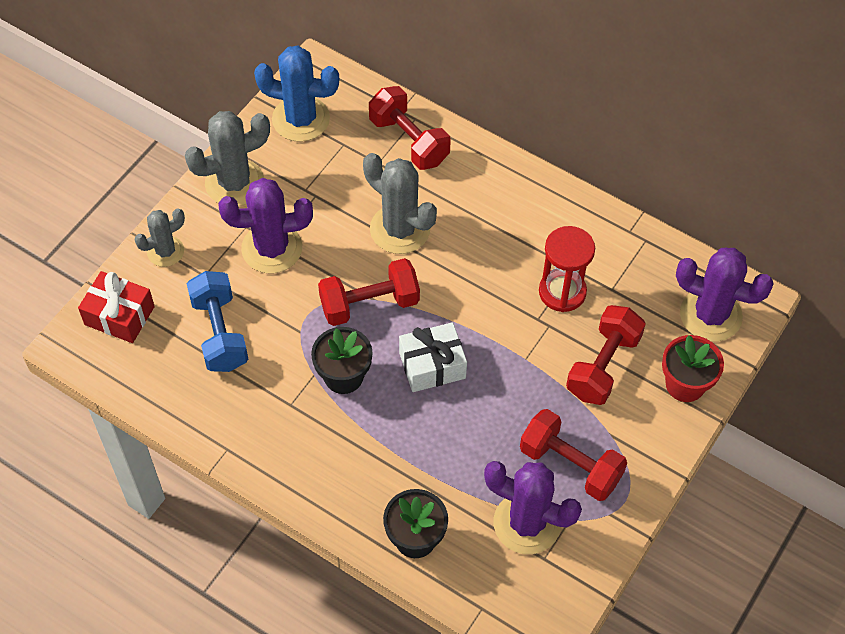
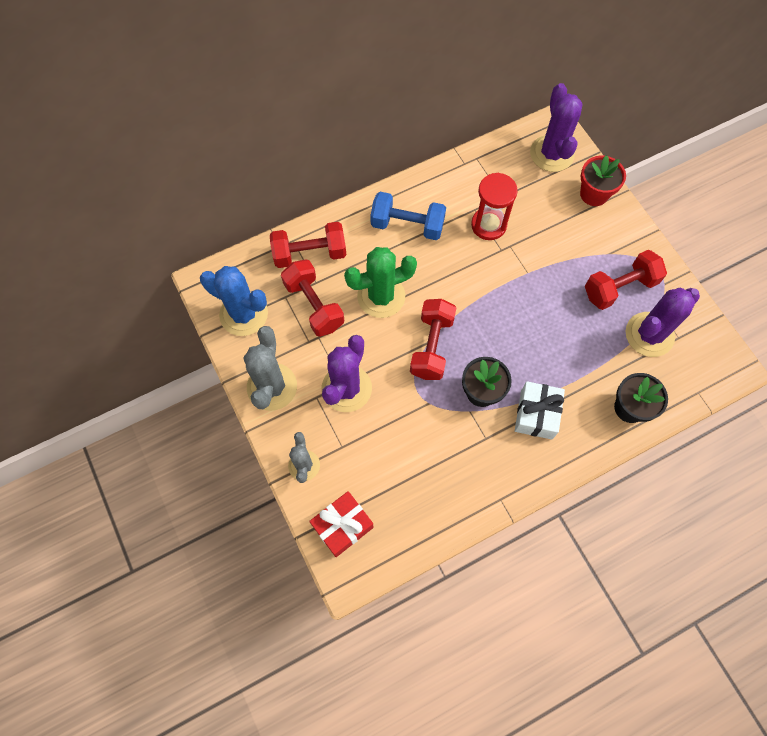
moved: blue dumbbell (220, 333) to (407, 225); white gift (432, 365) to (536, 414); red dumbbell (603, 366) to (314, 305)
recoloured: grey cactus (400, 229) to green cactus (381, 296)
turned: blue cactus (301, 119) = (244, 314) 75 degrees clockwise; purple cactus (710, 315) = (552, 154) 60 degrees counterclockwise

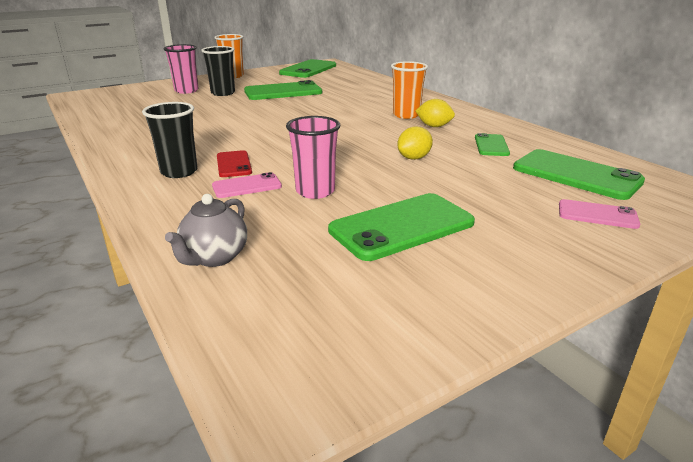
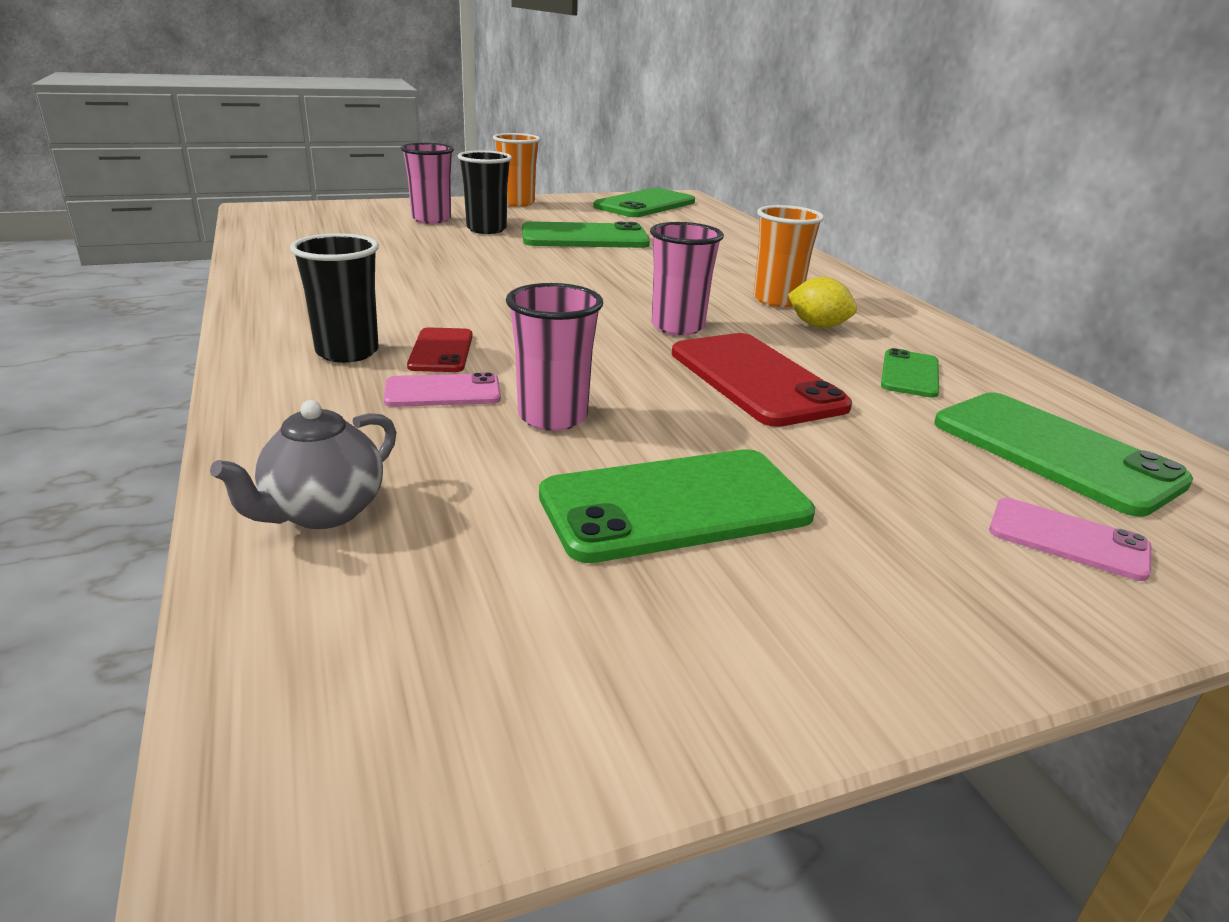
added: pink cup (678, 327)
replaced: yellow lemon (414, 158) to red phone (755, 379)

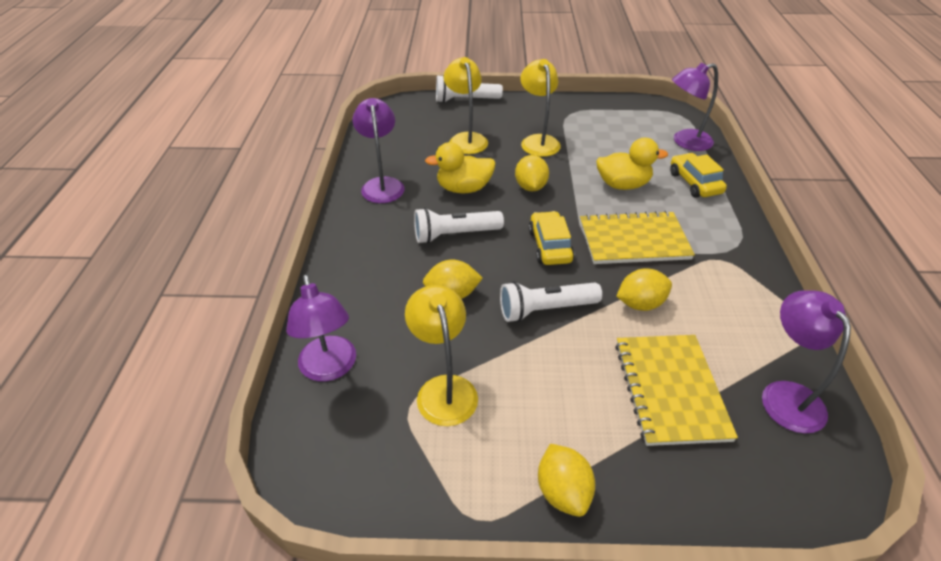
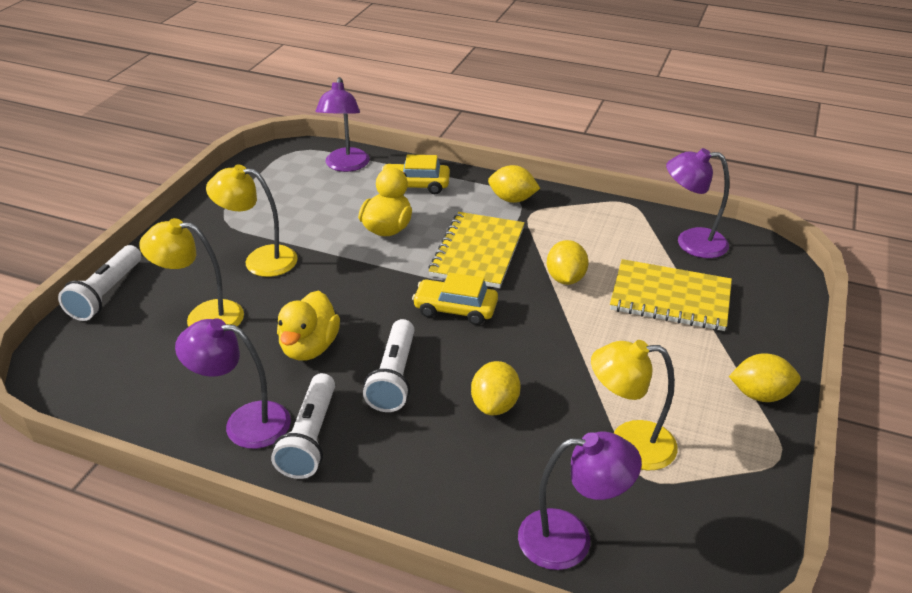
moved: white flashlight (545, 309) to (310, 438); yellow lemon (530, 187) to (512, 199)

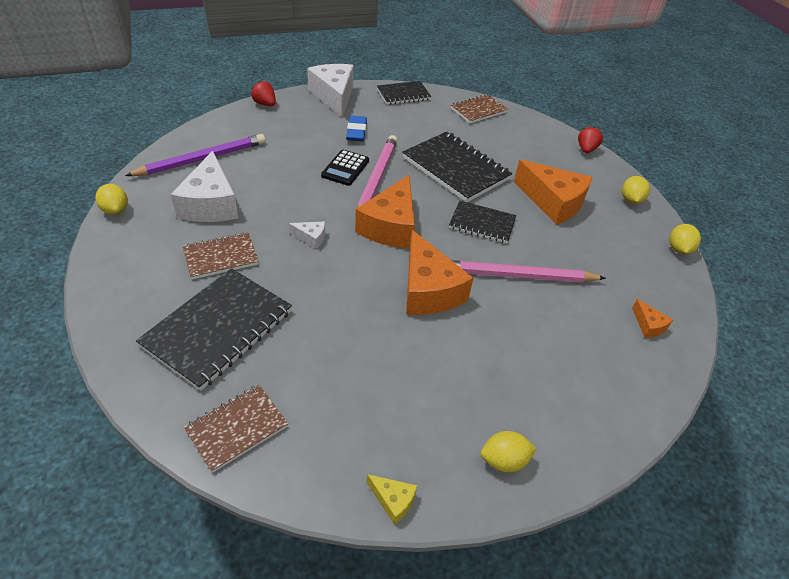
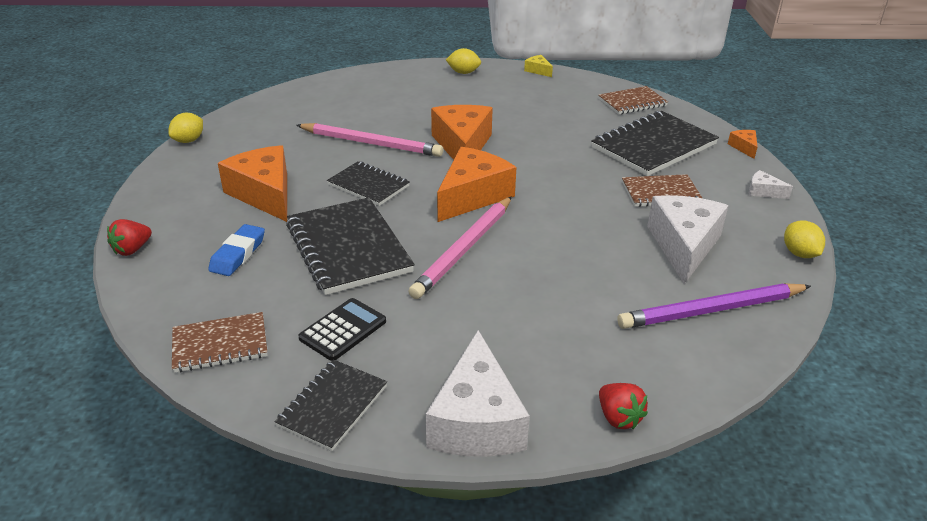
removed: yellow lemon (631, 200)
moved: white cheese (311, 238) to (763, 192); black calculator (345, 168) to (343, 330); blue eraser (356, 132) to (238, 254); orange cheese (648, 325) to (744, 147)
turned: black notebook (403, 94) = (332, 406) 60 degrees counterclockwise

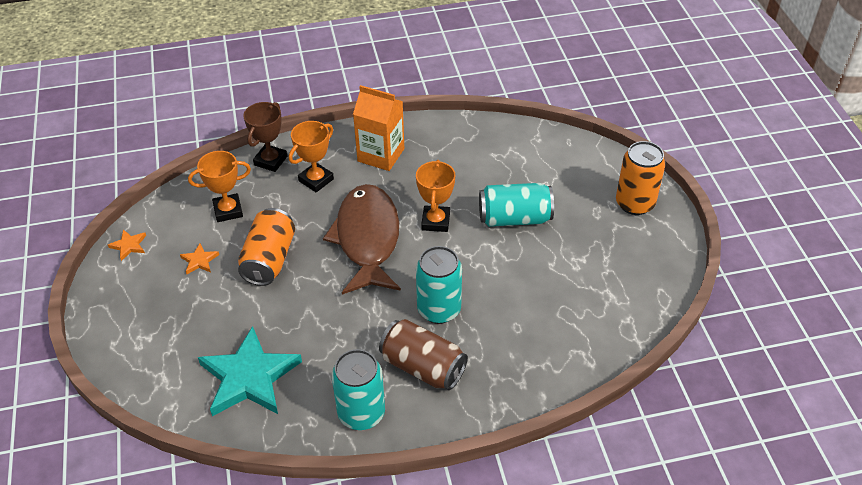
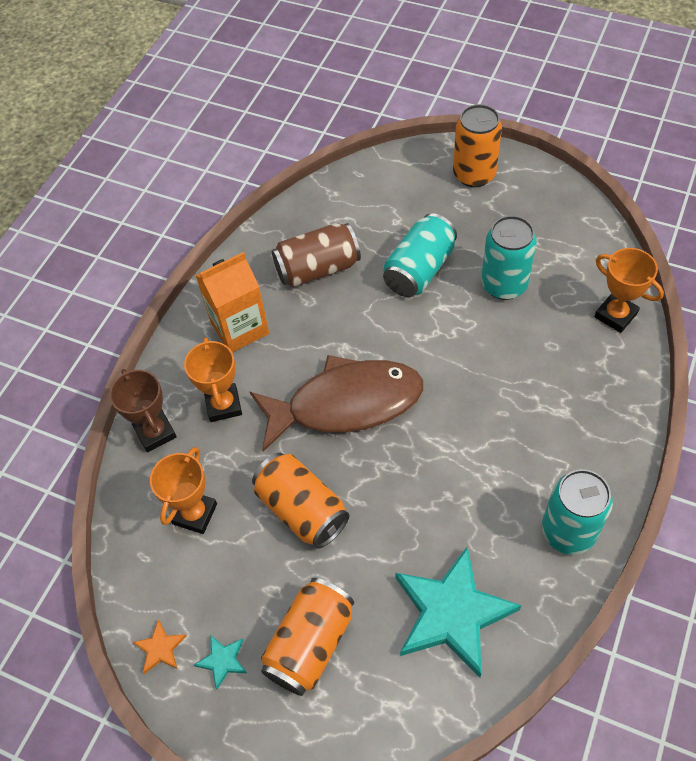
removed: orange star (199, 261)
added: turquoise star (222, 661); orange can (310, 644)
moved: brown can (423, 367) to (317, 269); orange trophy (435, 221) to (615, 315); turquoise can (439, 309) to (504, 285)
turned: brown fish (367, 238) = (346, 404) 135 degrees clockwise

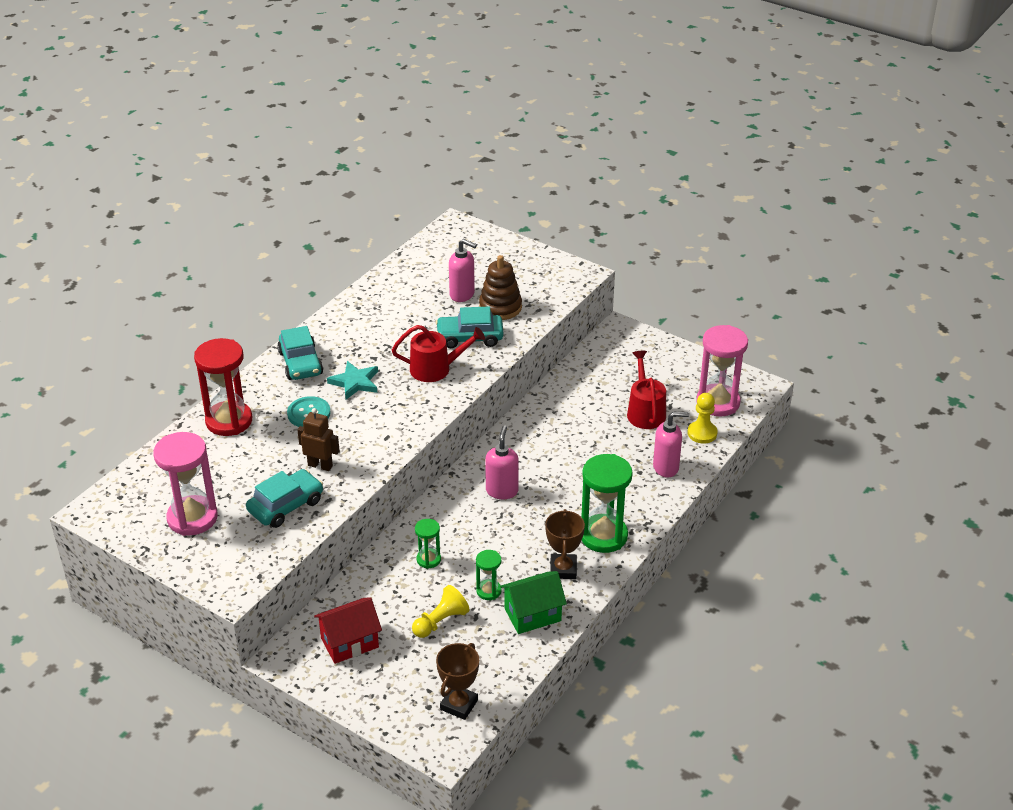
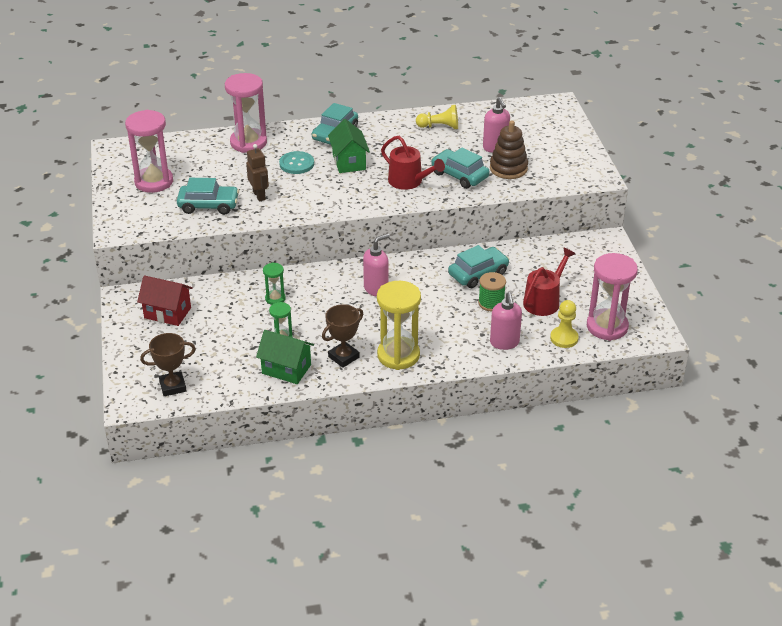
added: turquoise car (478, 273); green spool (491, 303)
moved: yellow pawn (440, 621) to (439, 127)
replaced: turquoise star (355, 382) to green house (349, 162)
recoloured: red hourglass (229, 421) to pink hourglass (248, 143); green hourglass (603, 536) to yellow hourglass (398, 355)
turned: pink soap dispenser (666, 467) = (504, 343) 45 degrees clockwise

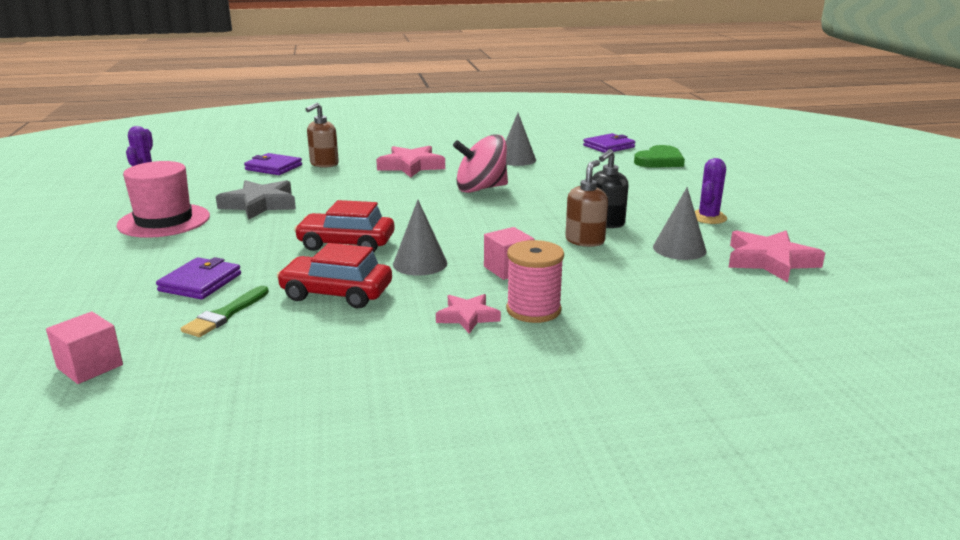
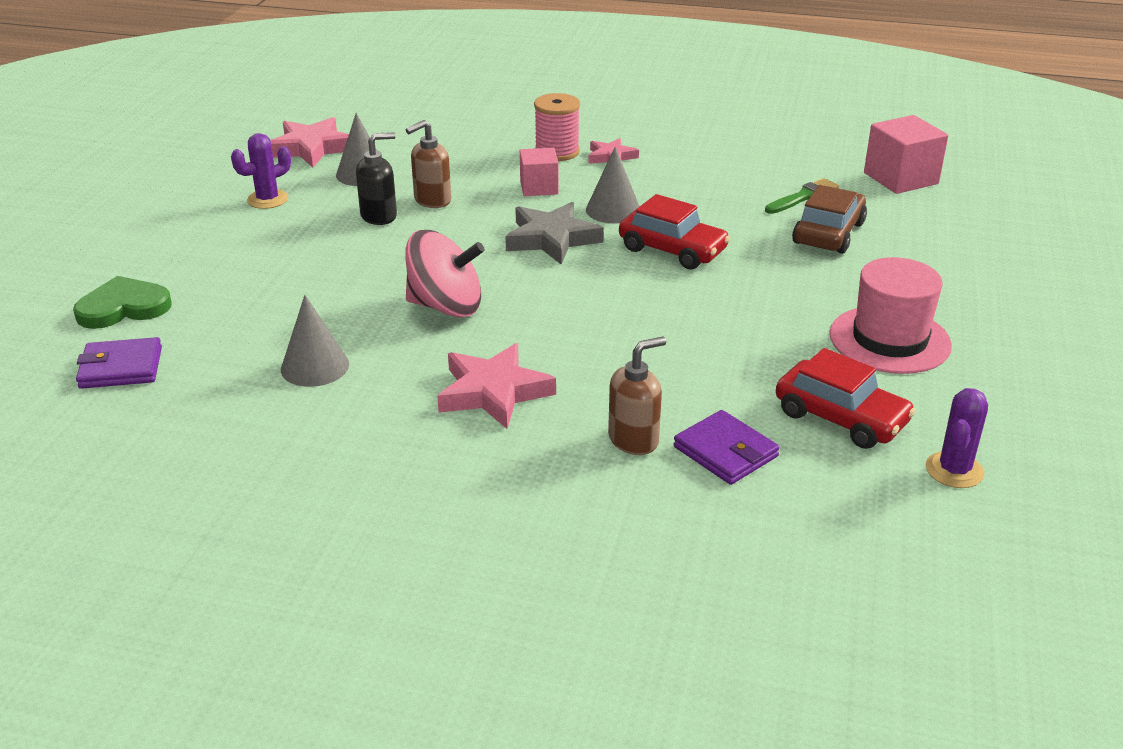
moved: grey star (260, 204) to (551, 239); red car (336, 293) to (840, 418)
replaced: purple wallet (200, 282) to brown car (828, 233)
resized: pink cube (90, 366) = (900, 178) x1.54

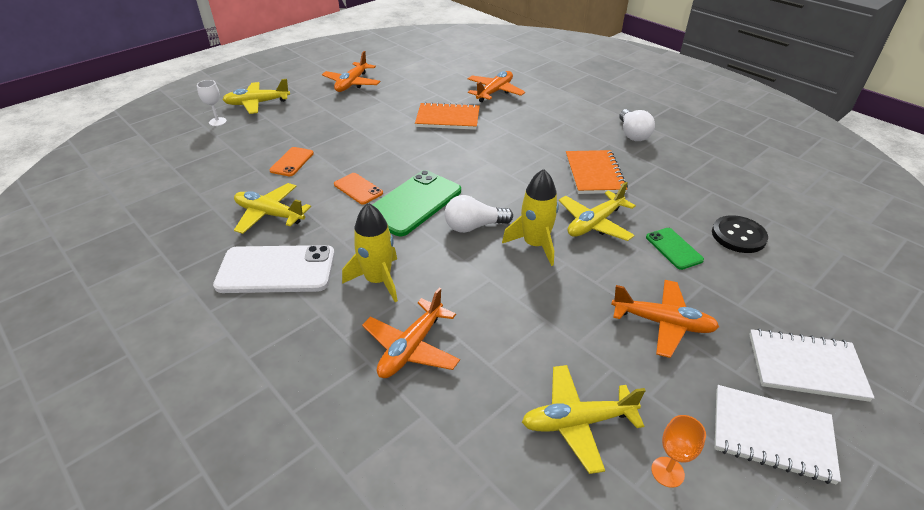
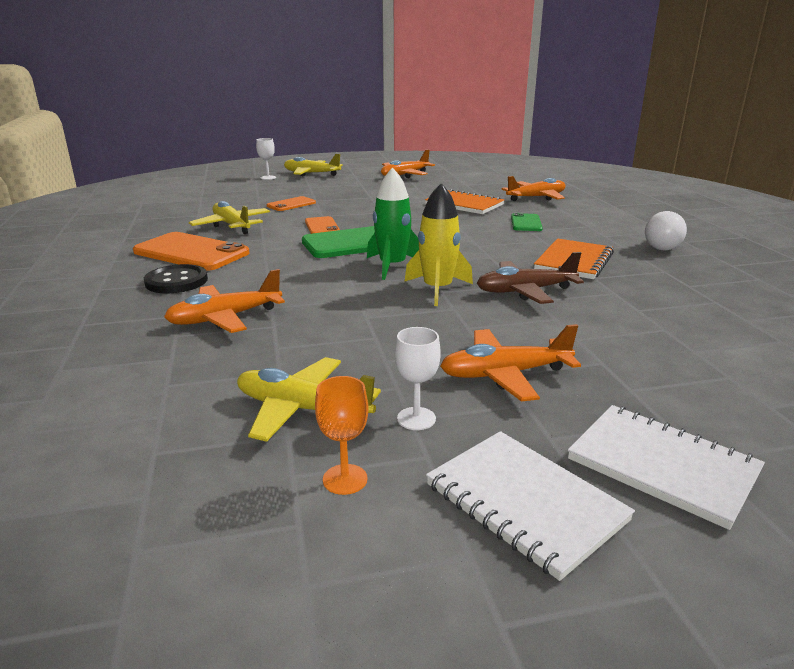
removed: yellow rocket (378, 280)
added: white goblet (416, 418)
moved: green phone (674, 248) to (526, 223); black button (738, 236) to (176, 281)
replaced: white light bulb (474, 226) to green rocket (392, 266)
recoloured: white phone (276, 270) to orange phone (191, 252); yellow plane (594, 223) to brown plane (525, 291)
turned: orange plane (662, 323) = (505, 374) 120 degrees clockwise

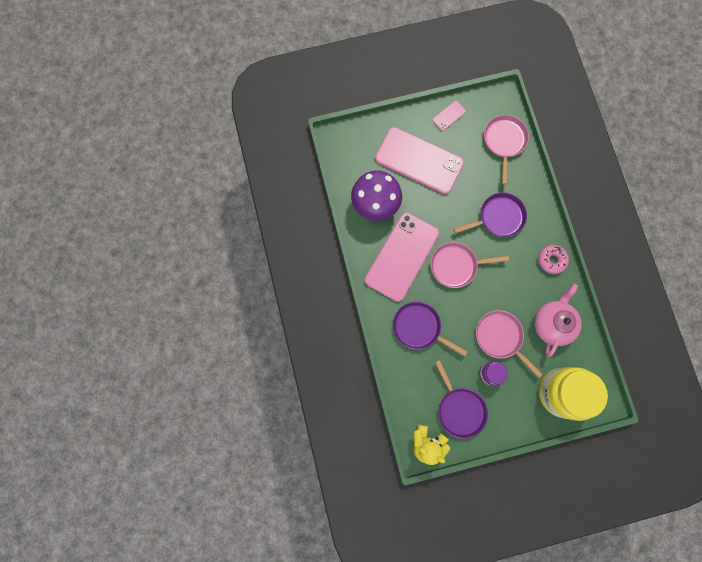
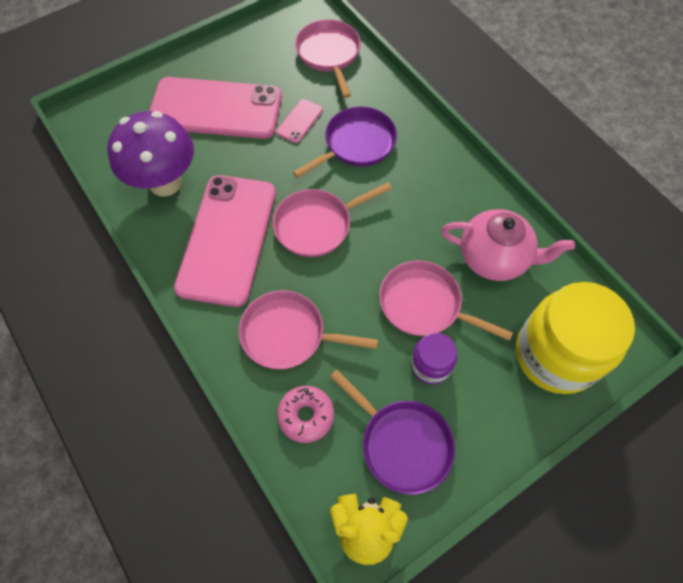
moved: pink phone (449, 116) to (299, 121); pink donut (551, 260) to (306, 416)
recoloured: purple pan (419, 327) to pink pan (288, 334)
turned: pink teapot (552, 323) = (494, 258) 105 degrees clockwise

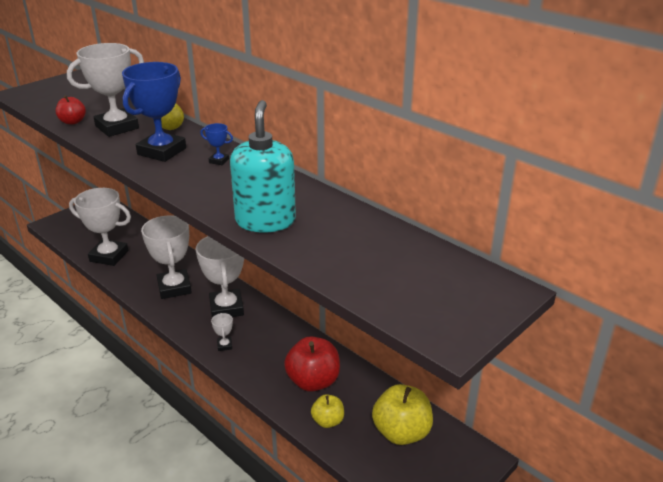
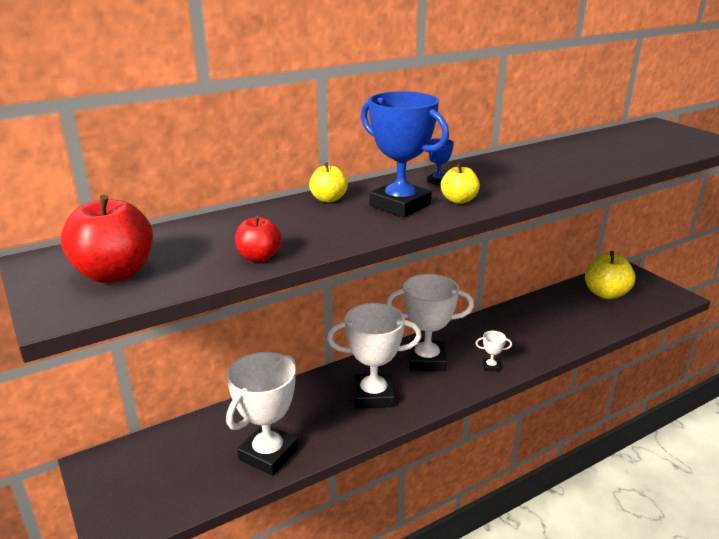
removed: white trophy (117, 127); turquoise soap dispenser (265, 221)
moved: red apple (313, 381) to (115, 273); yellow apple (328, 421) to (458, 200)

